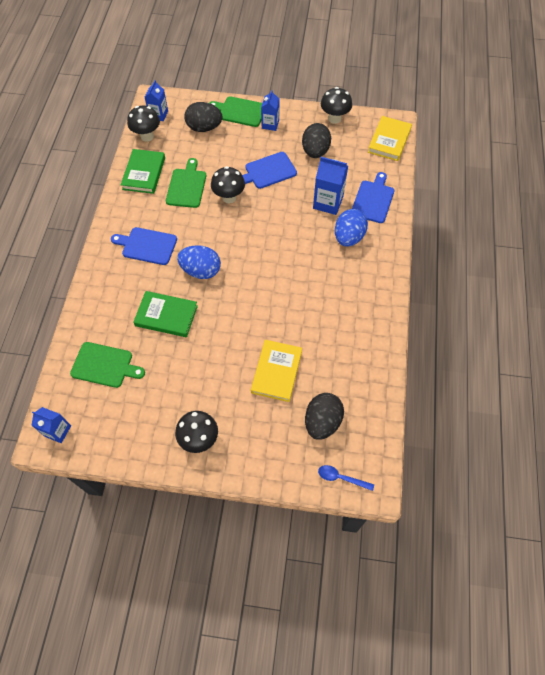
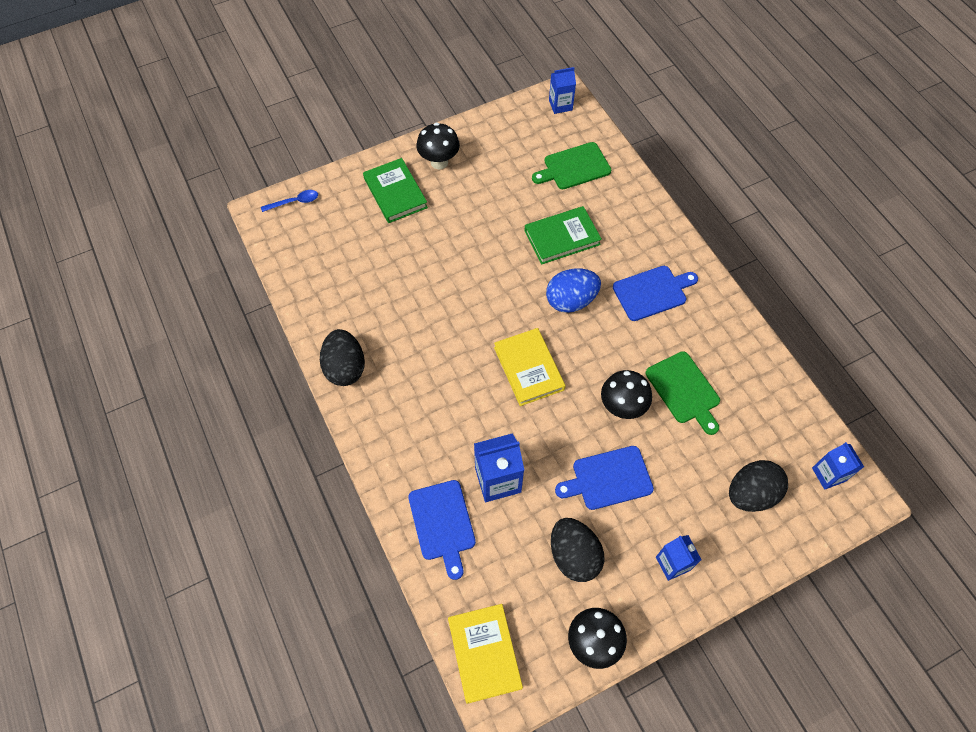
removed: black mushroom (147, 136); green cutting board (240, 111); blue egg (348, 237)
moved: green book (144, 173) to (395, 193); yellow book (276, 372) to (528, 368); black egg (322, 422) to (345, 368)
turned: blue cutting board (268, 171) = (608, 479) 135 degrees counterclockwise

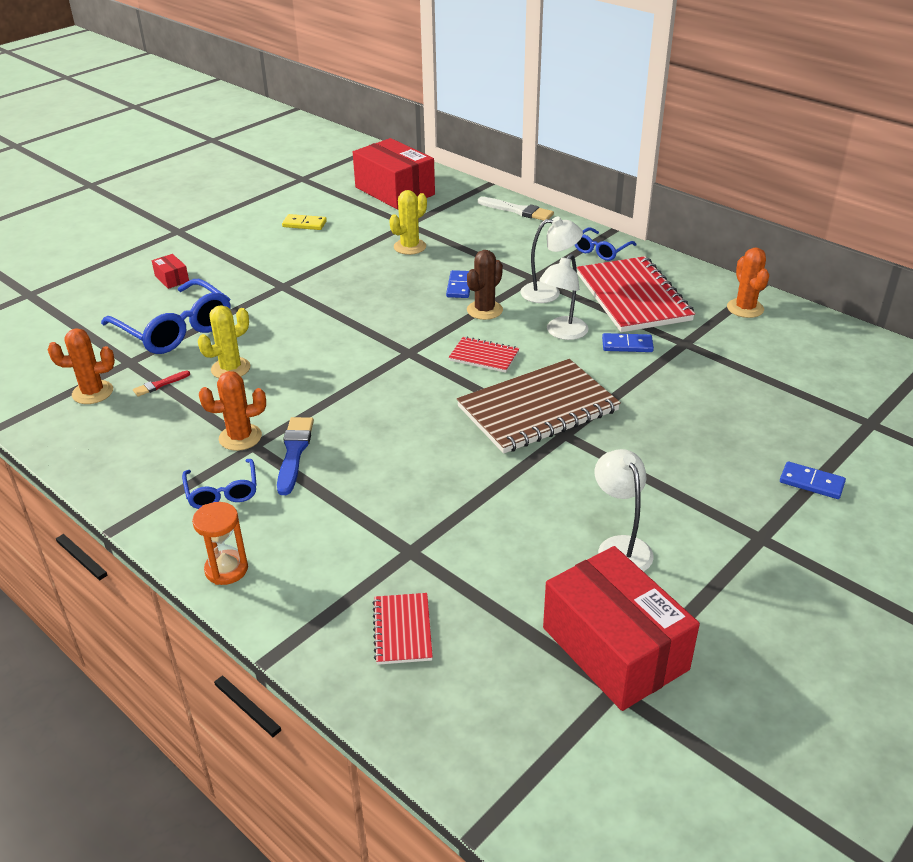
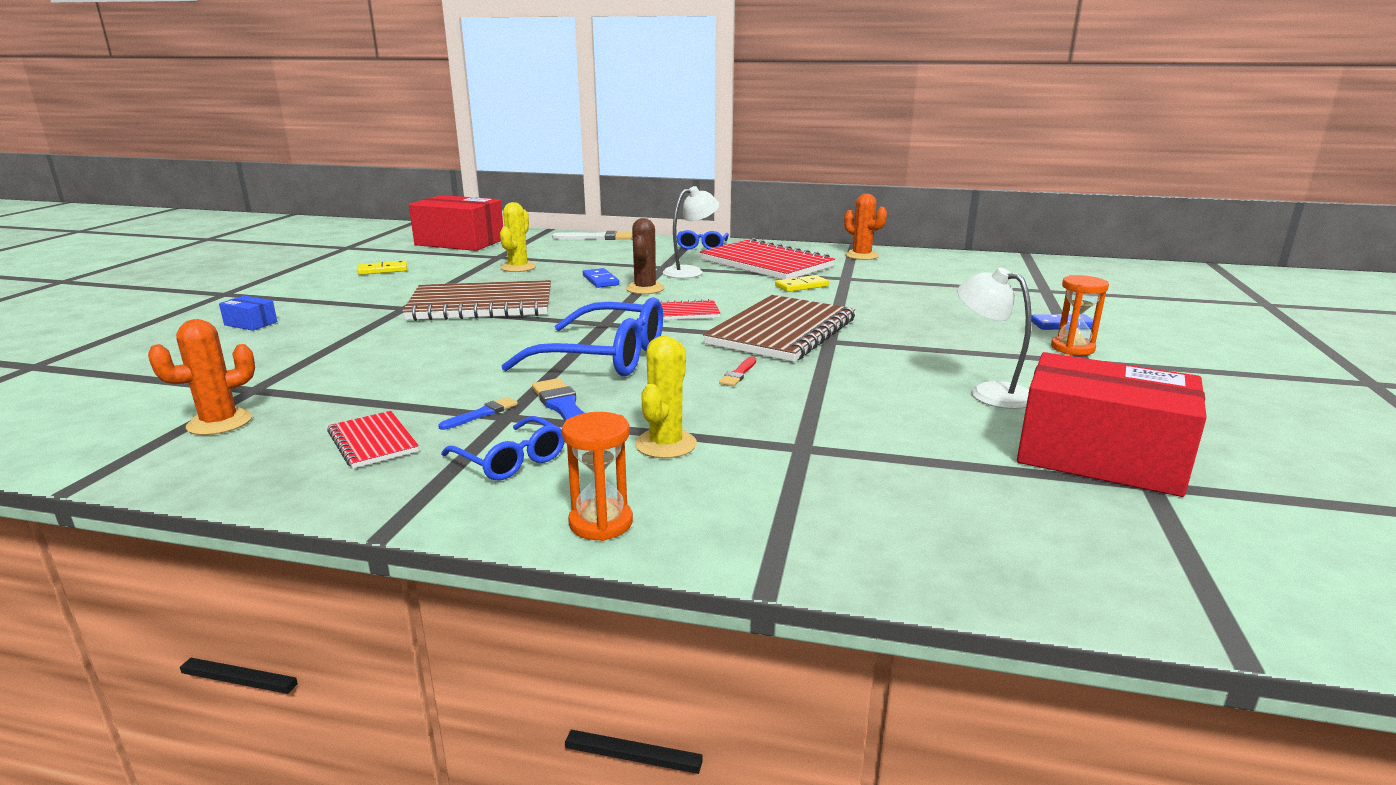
removed: white lamp (562, 333)
added: brown notebook (481, 305); orange hourglass (1072, 348)
moved: blue glasses (174, 329) to (603, 357); red brush (159, 385) to (738, 374); yellow cactus (230, 368) to (665, 444); red notebook (402, 630) to (373, 442)
replaced: orange cactus (240, 437) to blue brush (481, 414)
recoloured: red box (172, 279) to blue box (251, 323); blue domino (627, 345) to yellow domino (801, 286)

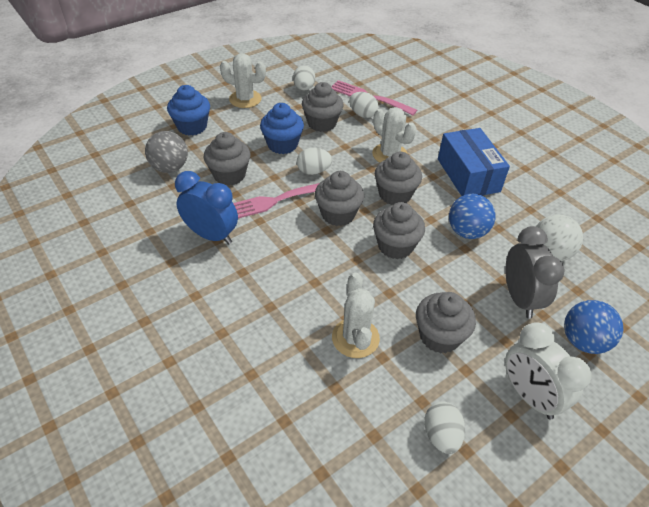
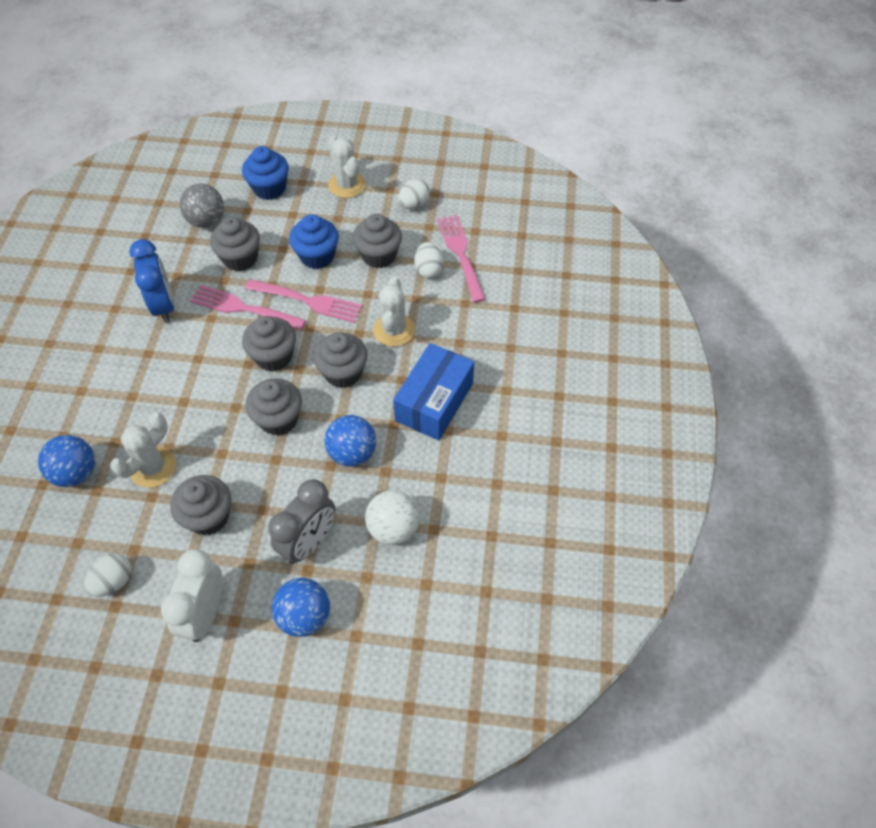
added: blue ball (76, 473)
replaced: white egg (313, 171) to pink fork (308, 301)

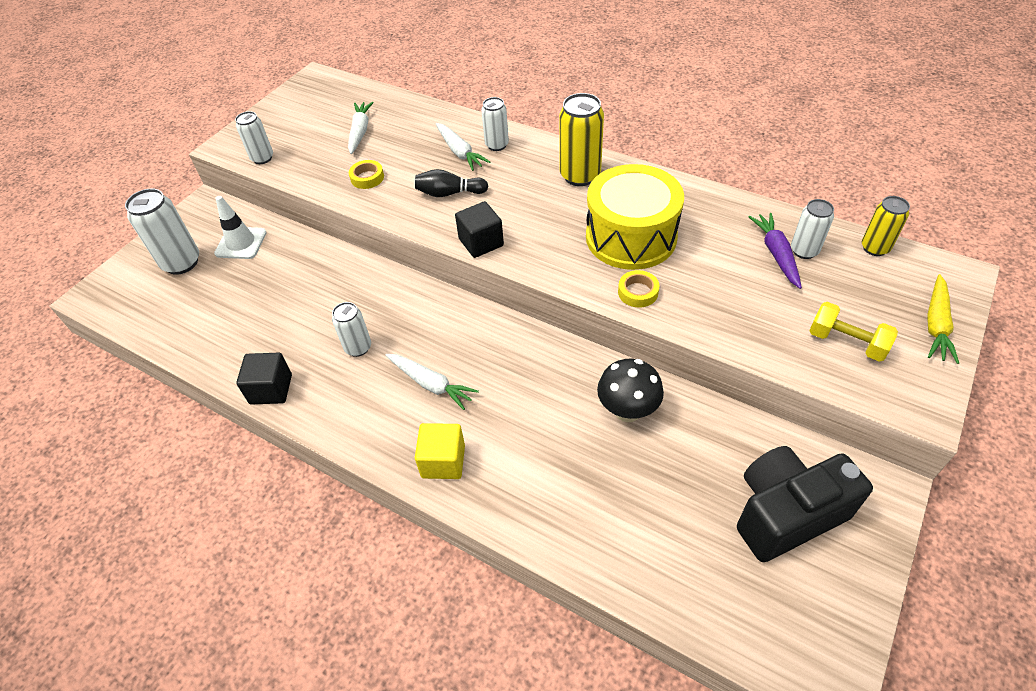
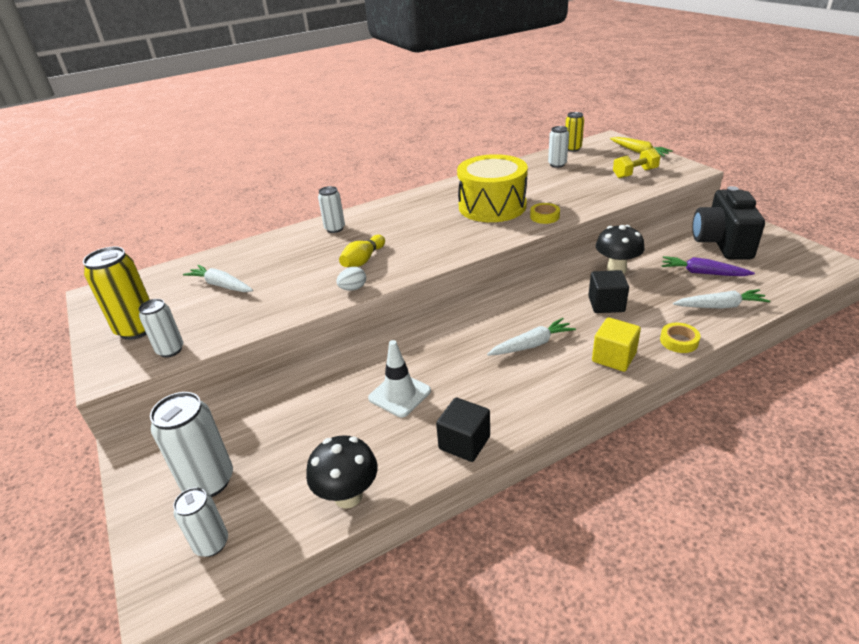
added: black mushroom (348, 496); white egg (353, 288)
moved: white traffic cone (241, 243) to (399, 394); white can (358, 347) to (211, 544); yellow tape (367, 178) to (679, 341); white carrot (459, 152) to (720, 306); black cube (481, 242) to (606, 304); yellow can (580, 175) to (137, 329); purple carrot (776, 254) to (703, 273)
recoloured: black bowling pin (449, 193) to yellow bowling pin (363, 260)

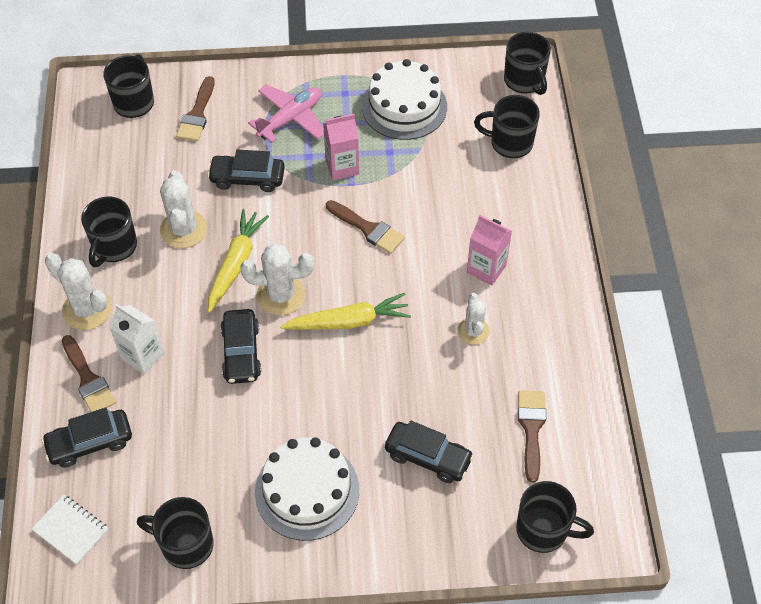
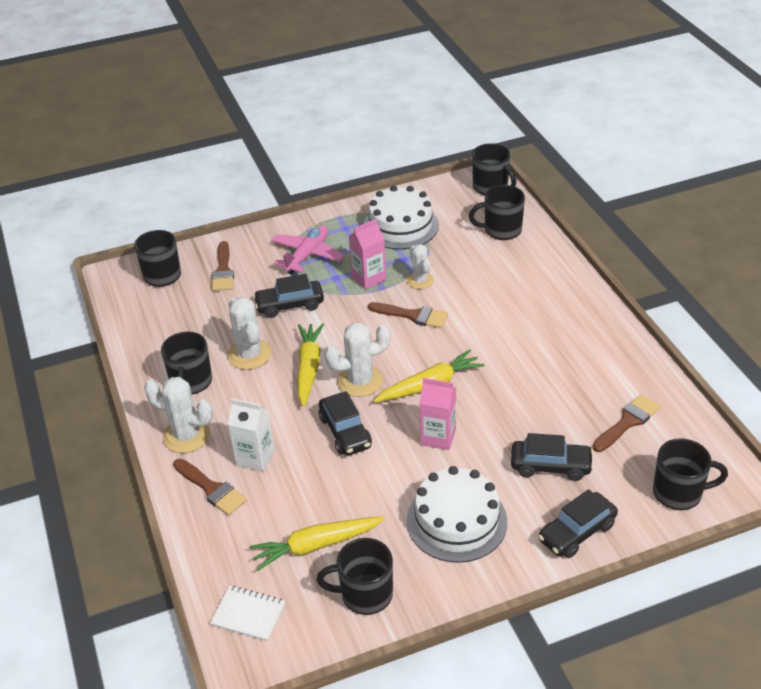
added: yellow carrot (316, 546)
moved: black car (90, 443) to (577, 532); white cactus (473, 331) to (420, 280); pink carton (486, 269) to (438, 437)
turned: brown brush (531, 429) = (627, 422) 60 degrees clockwise

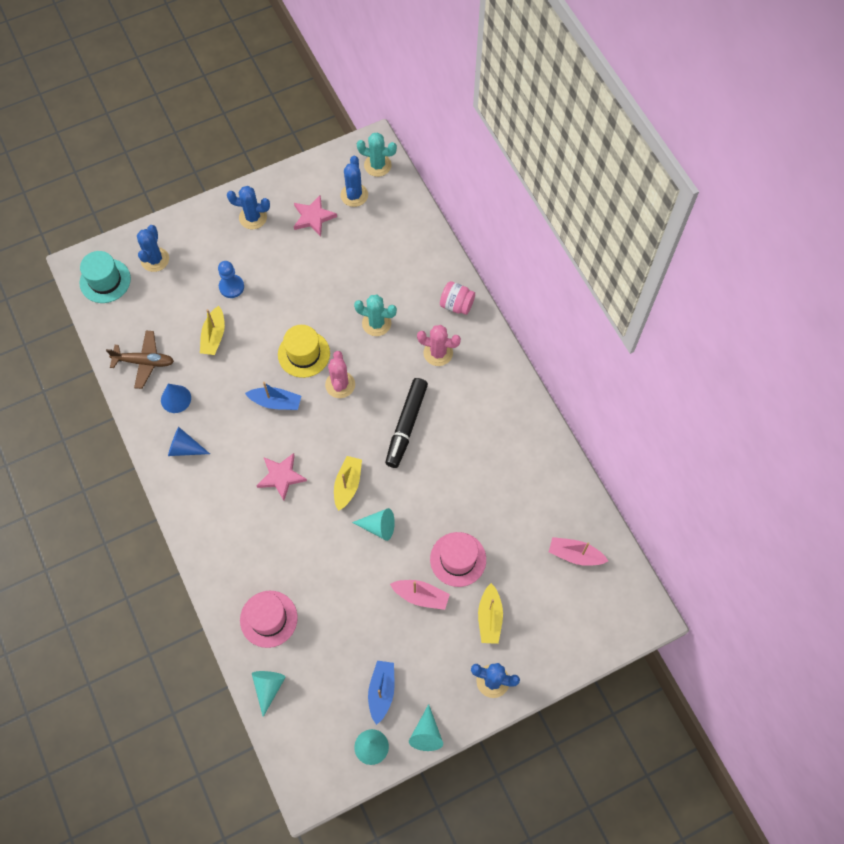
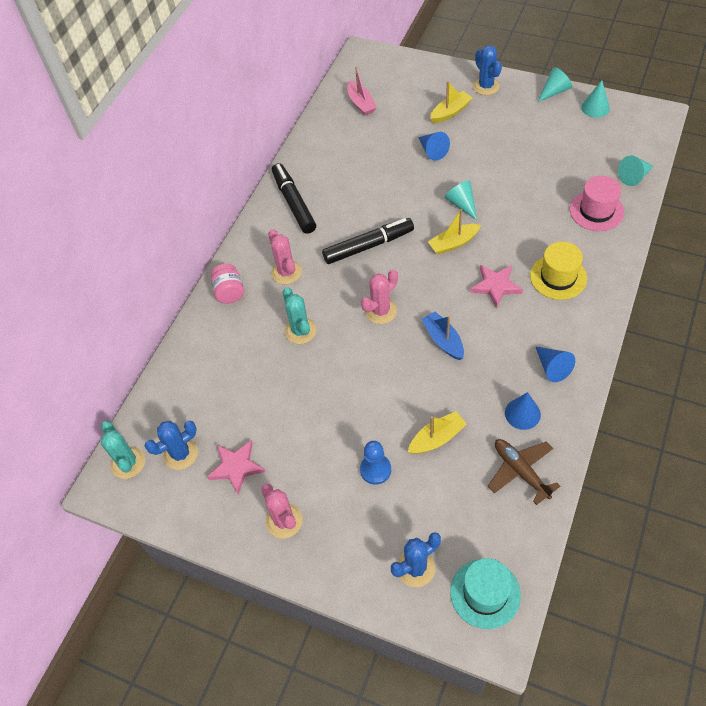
removed: blue boat (381, 691); pink boat (421, 596)
added: black marker (294, 203)
moved: yellow hat (304, 354) to (558, 277)
replaced: pink hat (458, 559) to blue cone (432, 151)
recoloured: blue cactus (253, 217) to pink cactus (284, 521)

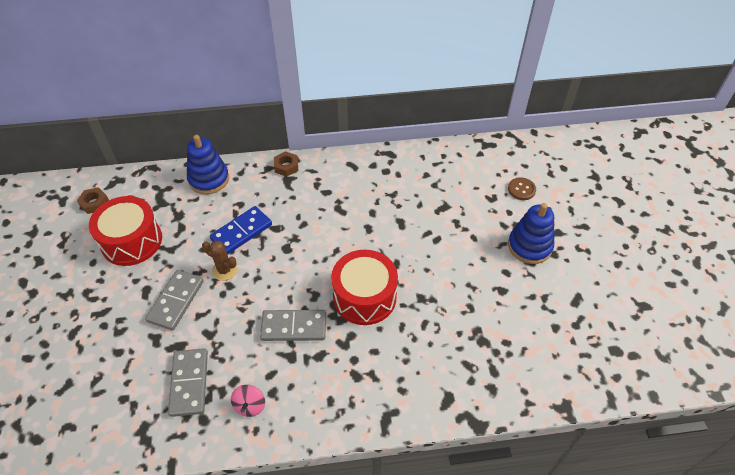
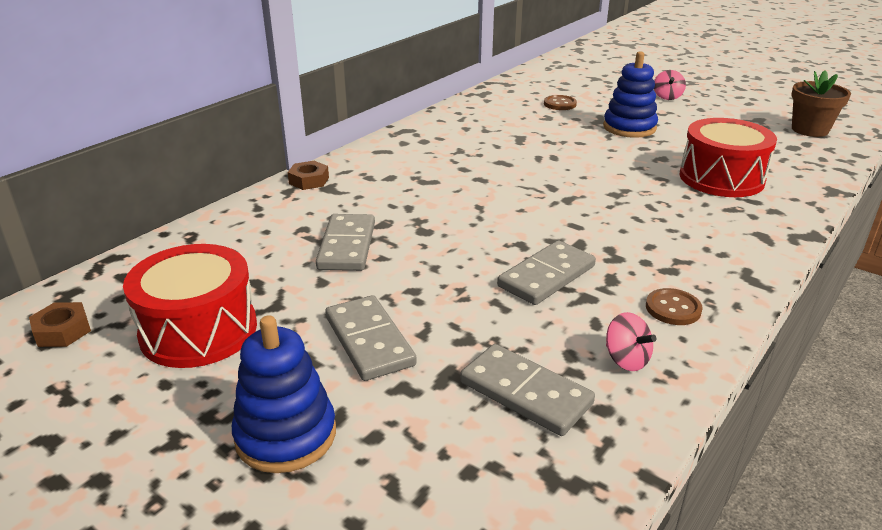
removed: brown cactus (224, 270)
added: brown button (673, 308); pink spinning top (667, 97); brown flower pot (810, 130)
moved: blue stacking toy (209, 179) to (286, 435); red drum (364, 297) to (721, 178)
recoloured: blue domino (241, 232) to grey domino (347, 246)

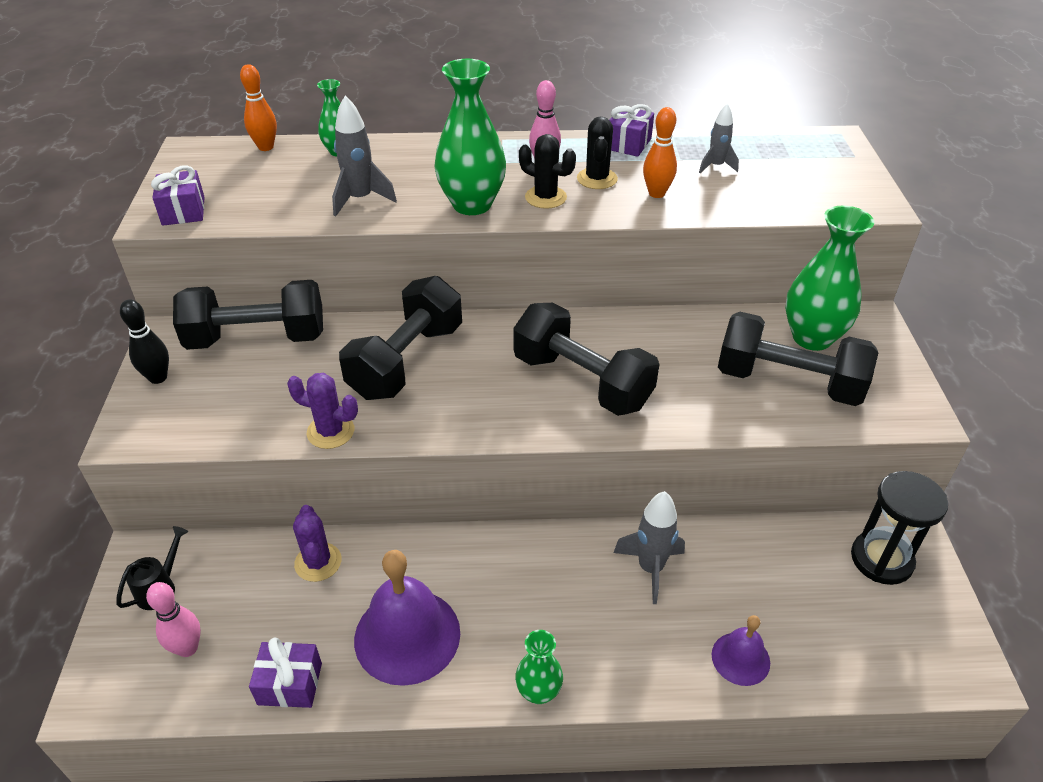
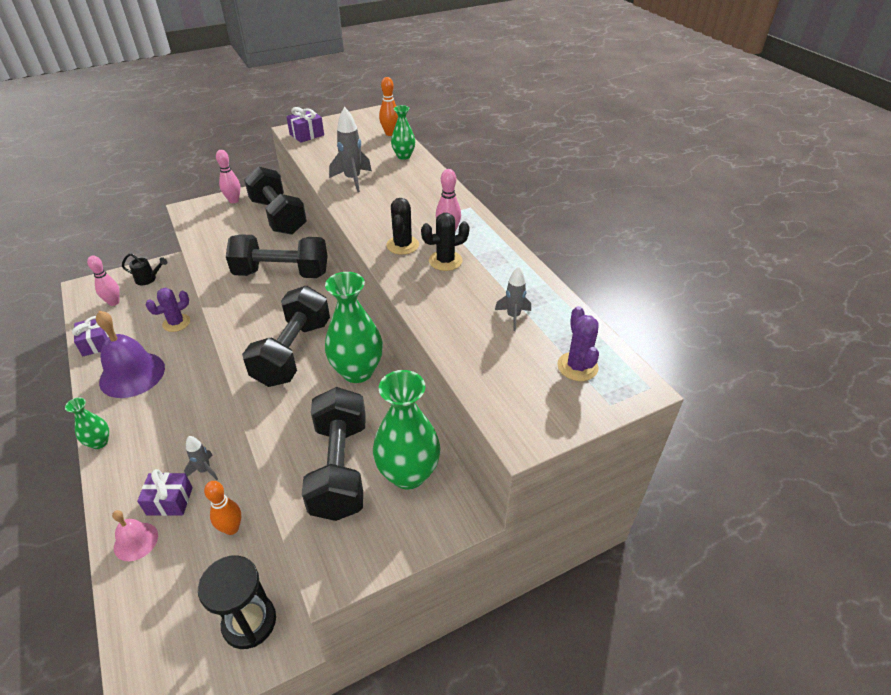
moved: purple cactus (330, 432) to (577, 366); green vase (472, 204) to (357, 371); purple gift (628, 144) to (169, 501); orange bowling pin (656, 193) to (231, 528)
recoloured: black bowling pin (158, 377) to pink bowling pin (234, 200); purple bell (740, 658) to pink bell (136, 541)
resized: grey rocket (650, 568) = (205, 470) x0.64

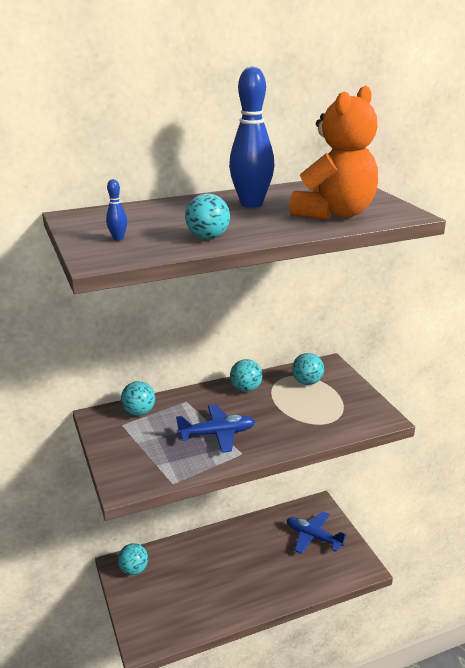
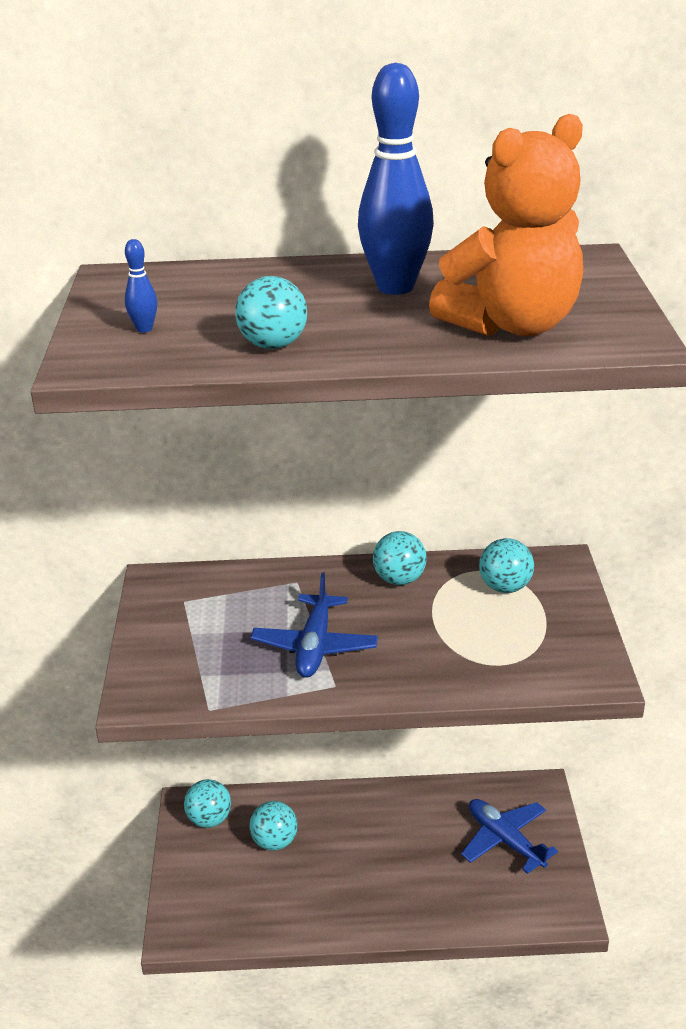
moved: turquoise ball (139, 412) to (274, 842)
turned: blue plane (217, 434) = (315, 646) 90 degrees clockwise

